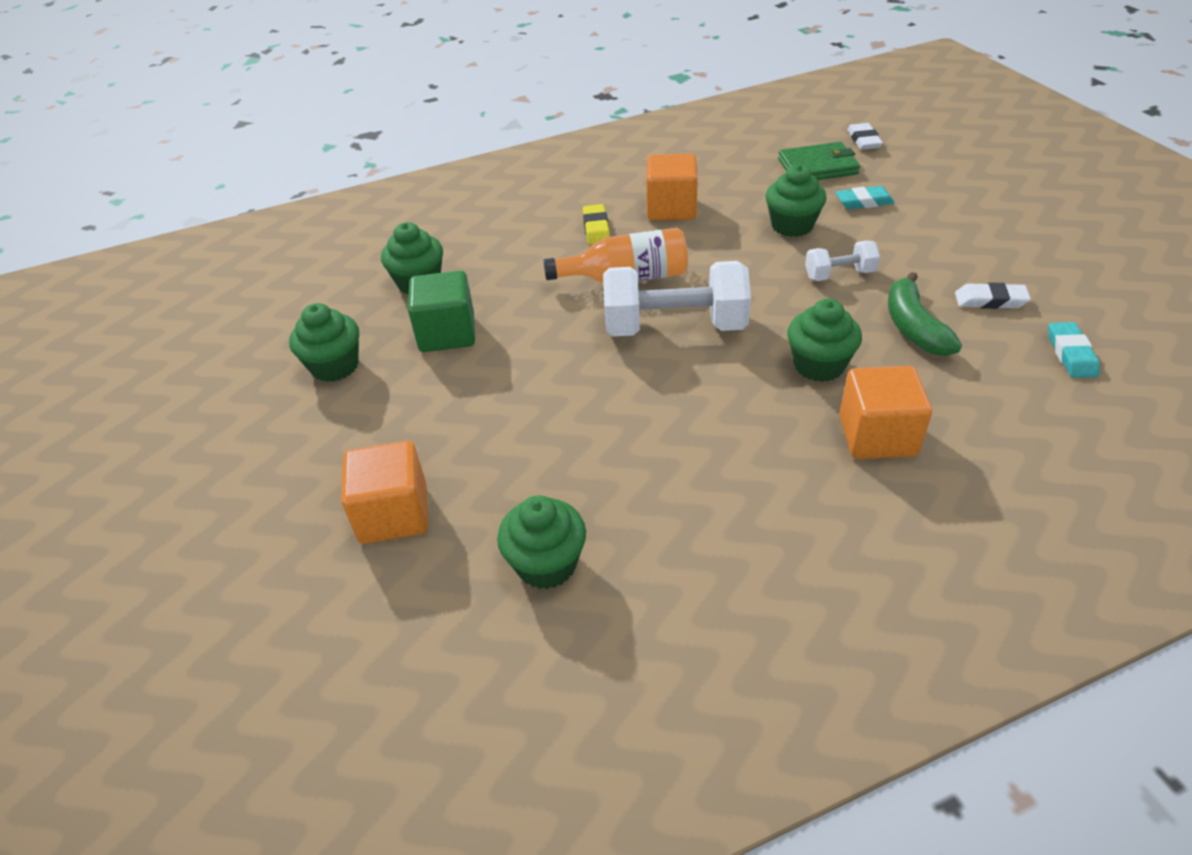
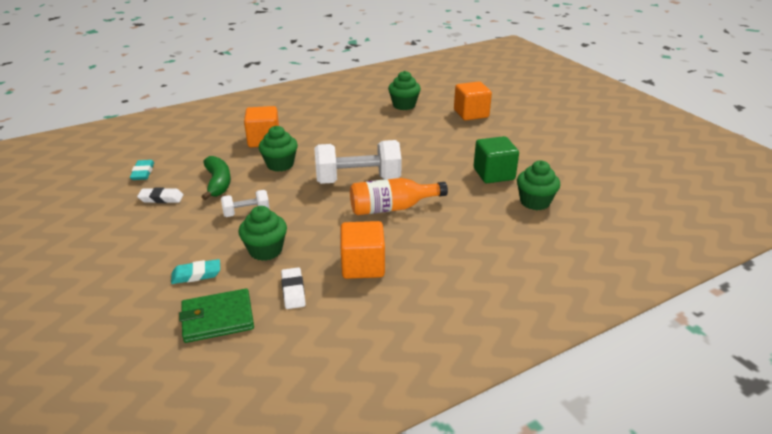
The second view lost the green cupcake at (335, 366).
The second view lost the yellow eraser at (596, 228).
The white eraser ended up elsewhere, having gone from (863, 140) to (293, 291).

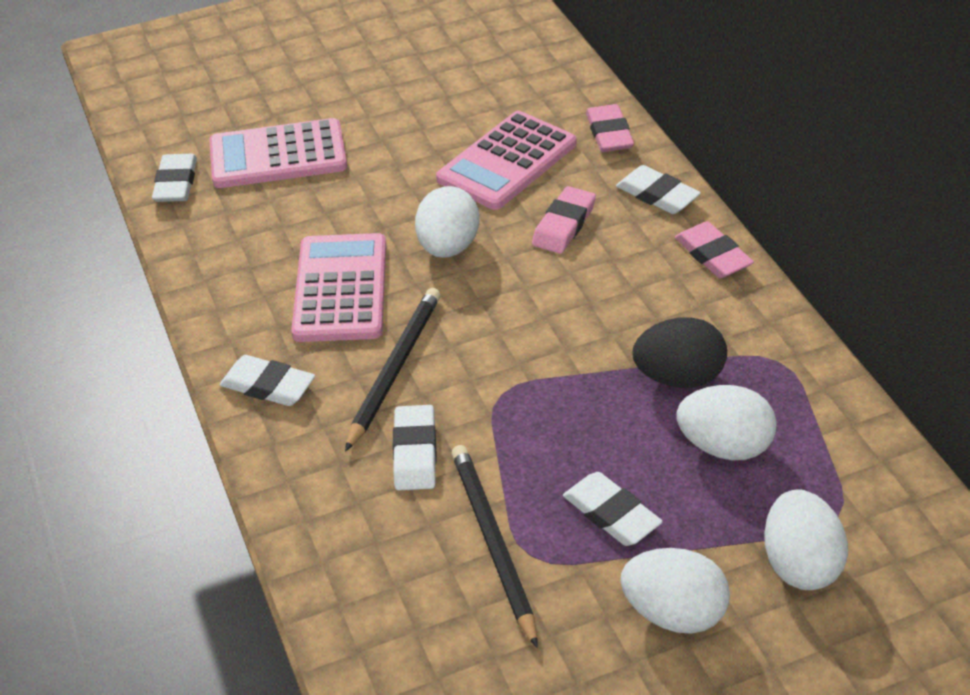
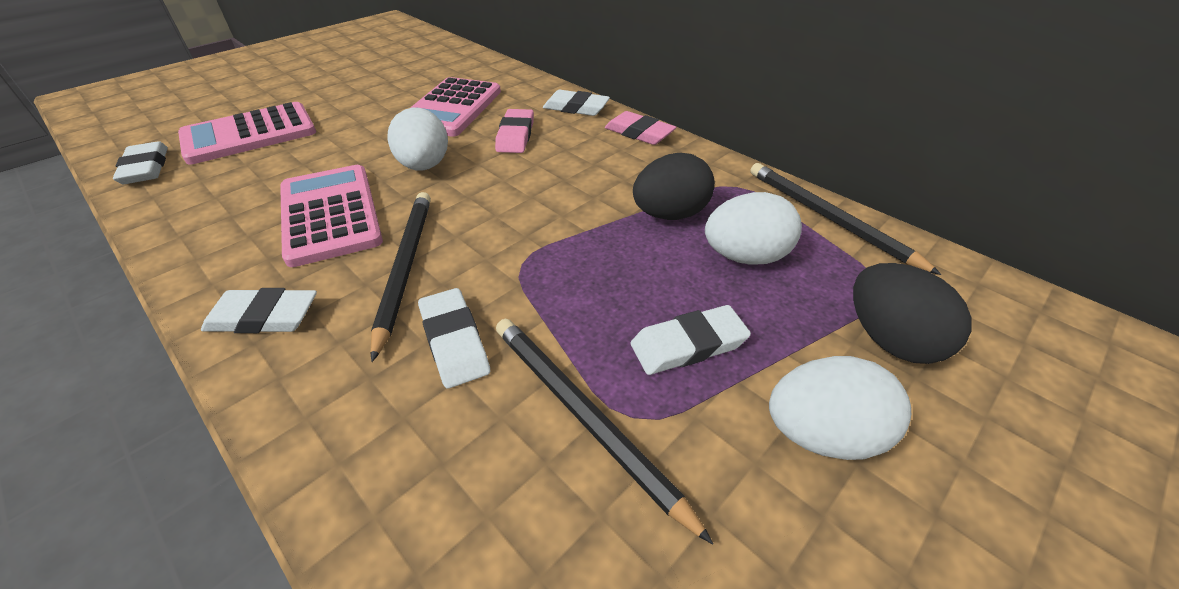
The second view lost the pink eraser at (609, 133).
The second view gained the black pencil at (828, 218).
What was the white egg at (800, 564) turned into the black egg at (889, 339).
The white eraser at (611, 514) ended up facing another way, 45 degrees counterclockwise from before.

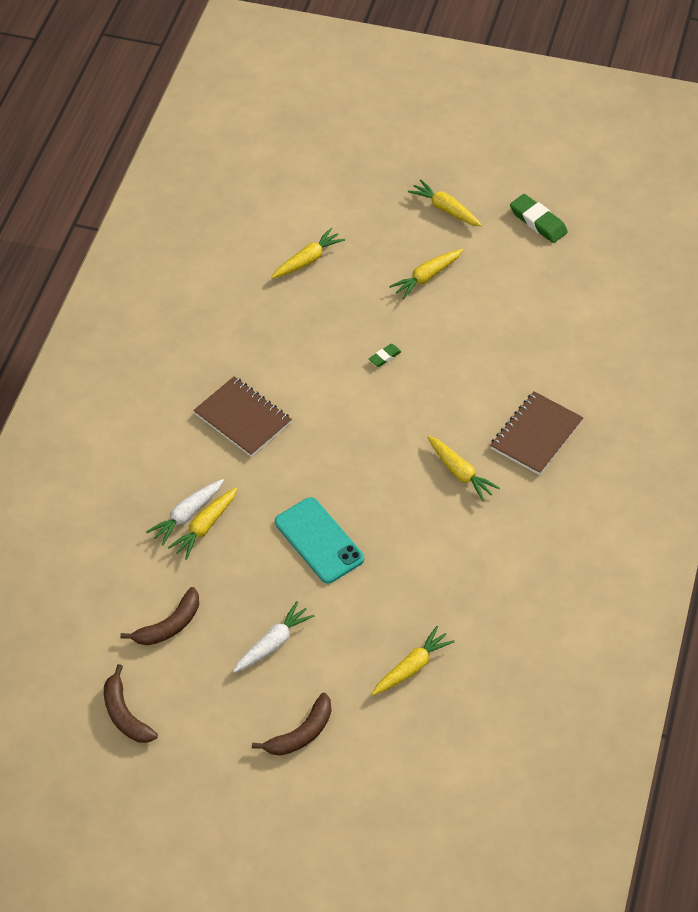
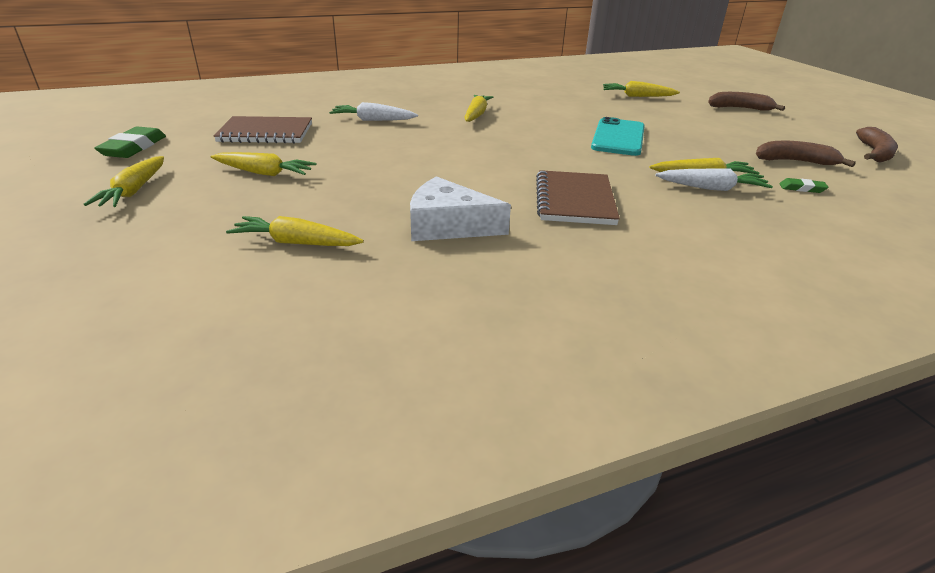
The second view gained the white cheese at (448, 225).
The white carrot ended up elsewhere, having gone from (273, 643) to (373, 120).
The green eraser ended up elsewhere, having gone from (385, 357) to (802, 188).
The brown notebook ended up elsewhere, having gone from (536, 435) to (266, 133).

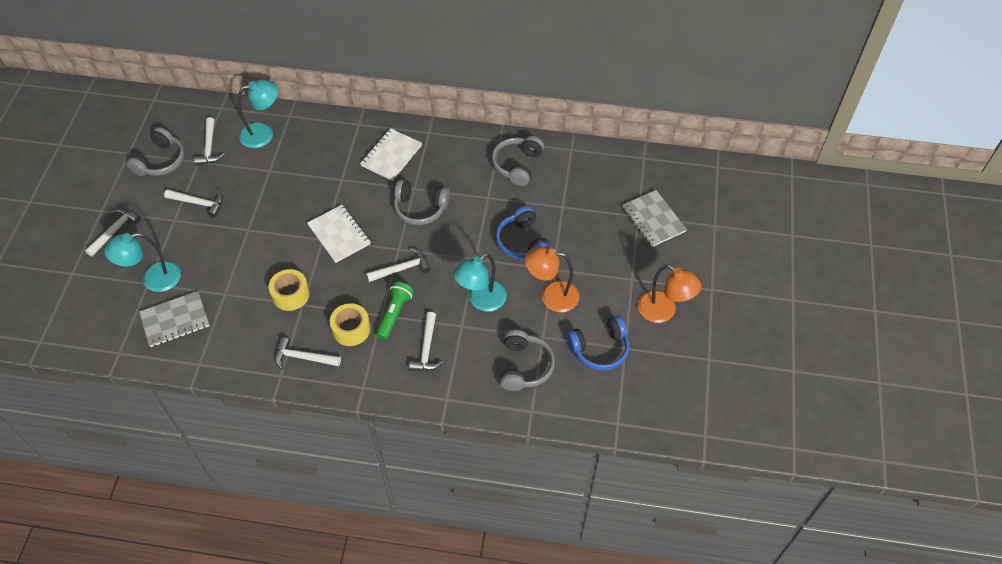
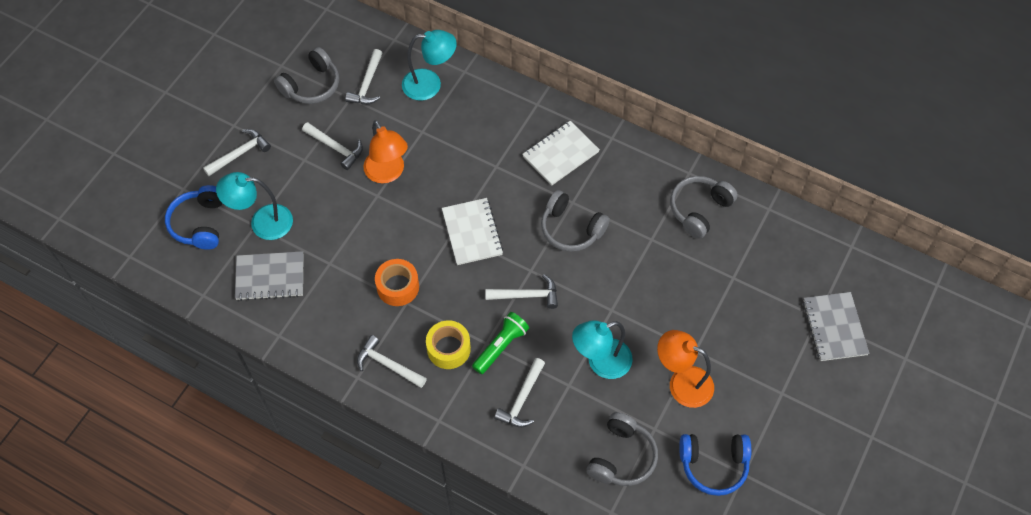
The blue headphones ended up elsewhere, having gone from (522, 242) to (200, 223).
The orange lamp ended up elsewhere, having gone from (663, 311) to (388, 173).
What was the yellow tape at (290, 294) turned into the orange tape at (398, 287).

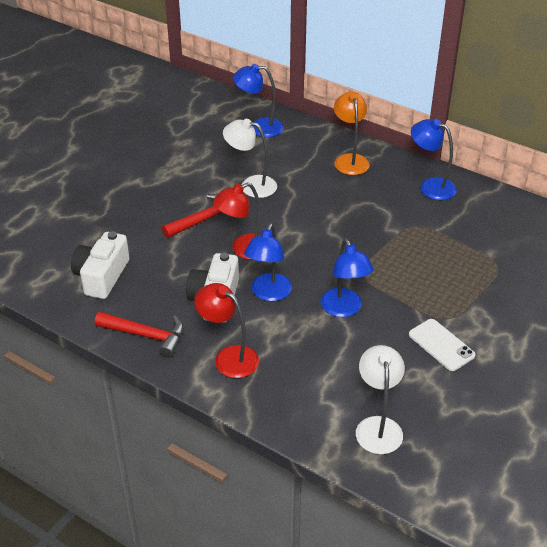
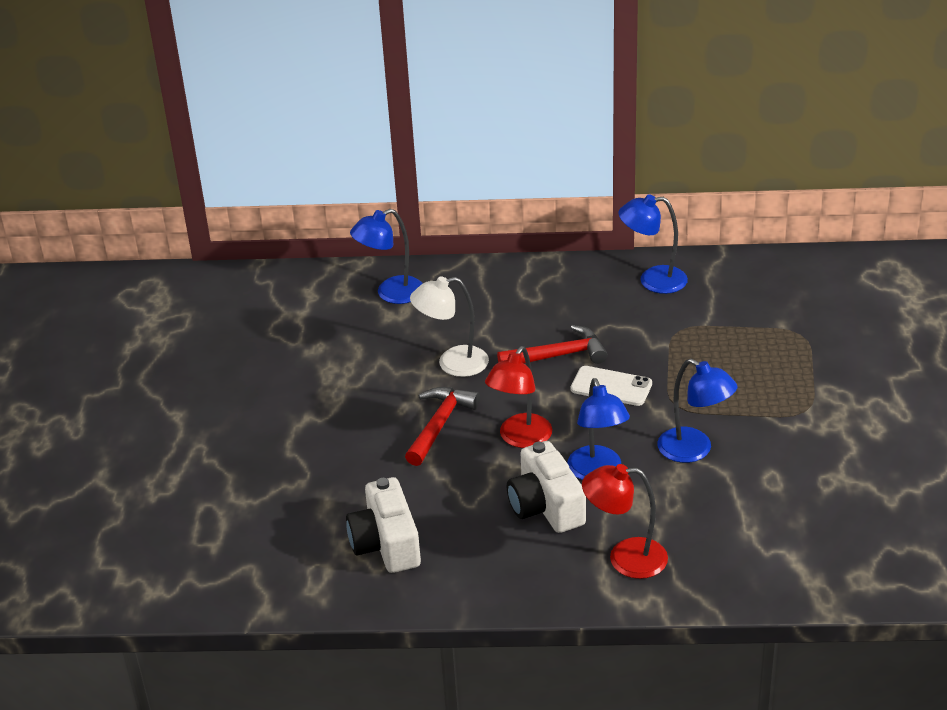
The second view lost the orange lamp at (350, 160).
The second view lost the white lamp at (378, 426).
The red hammer ended up elsewhere, having gone from (146, 335) to (558, 355).
The white phone ended up elsewhere, having gone from (441, 345) to (611, 386).

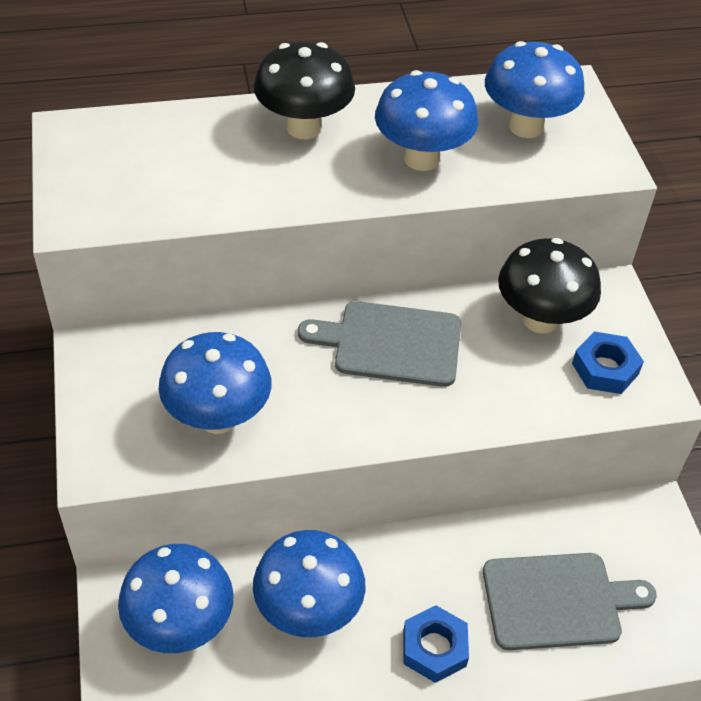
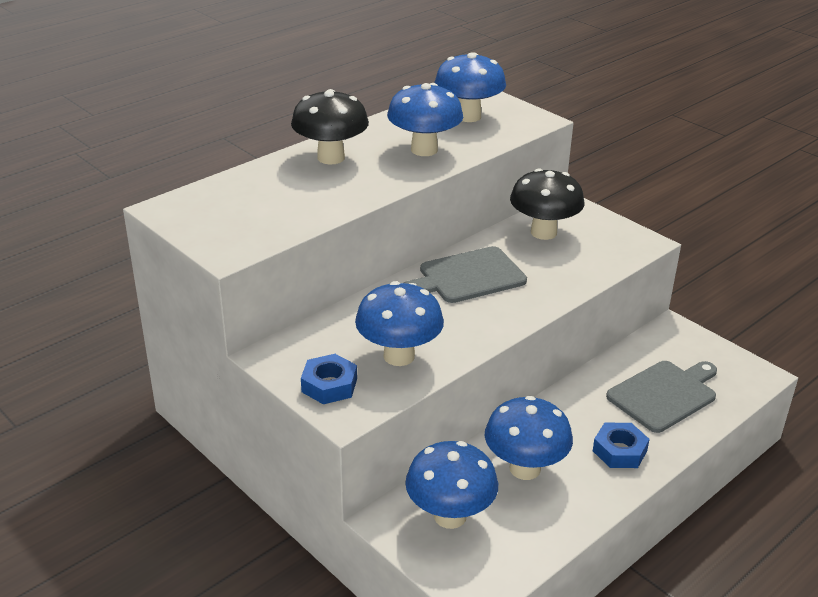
The blue nut ended up elsewhere, having gone from (605, 369) to (329, 385).

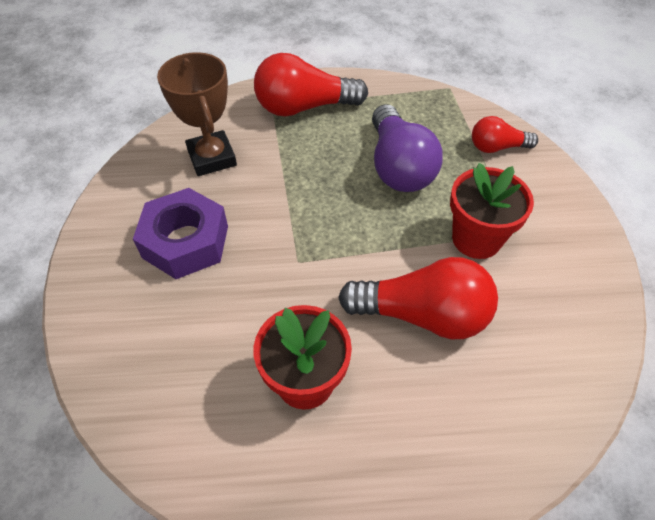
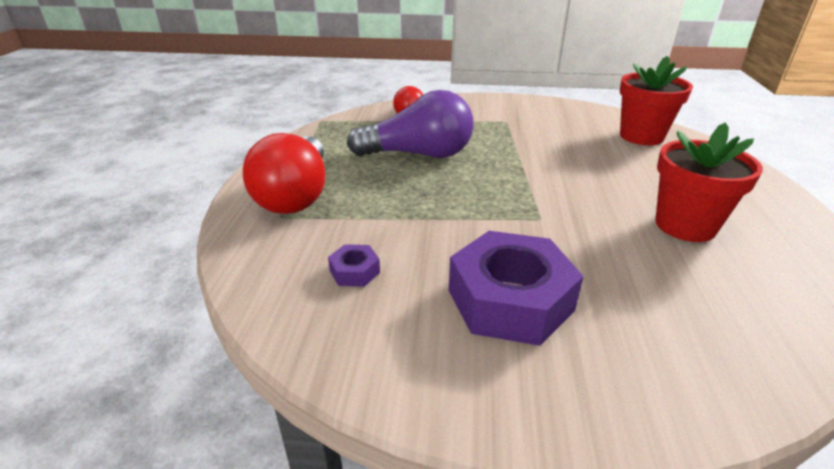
The second view lost the red light bulb at (423, 315).
The red flower pot ended up elsewhere, having gone from (476, 239) to (641, 136).
Where the brown trophy stood at (212, 158), the purple nut came to stand at (354, 271).

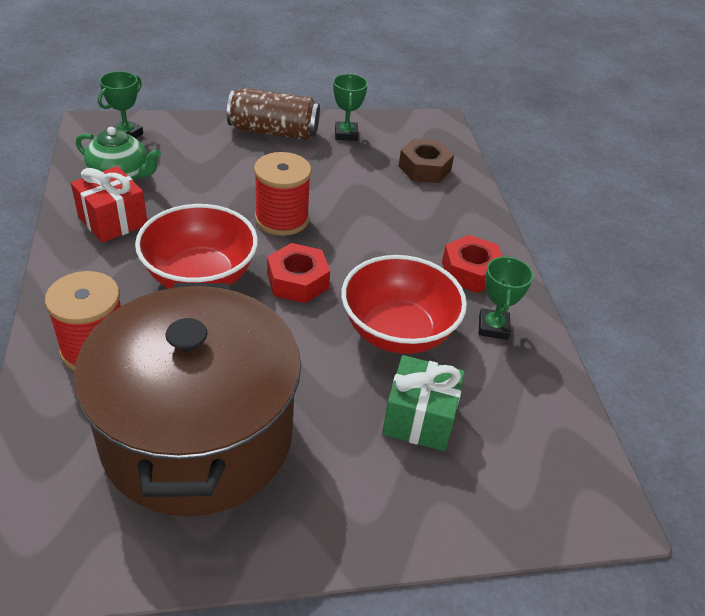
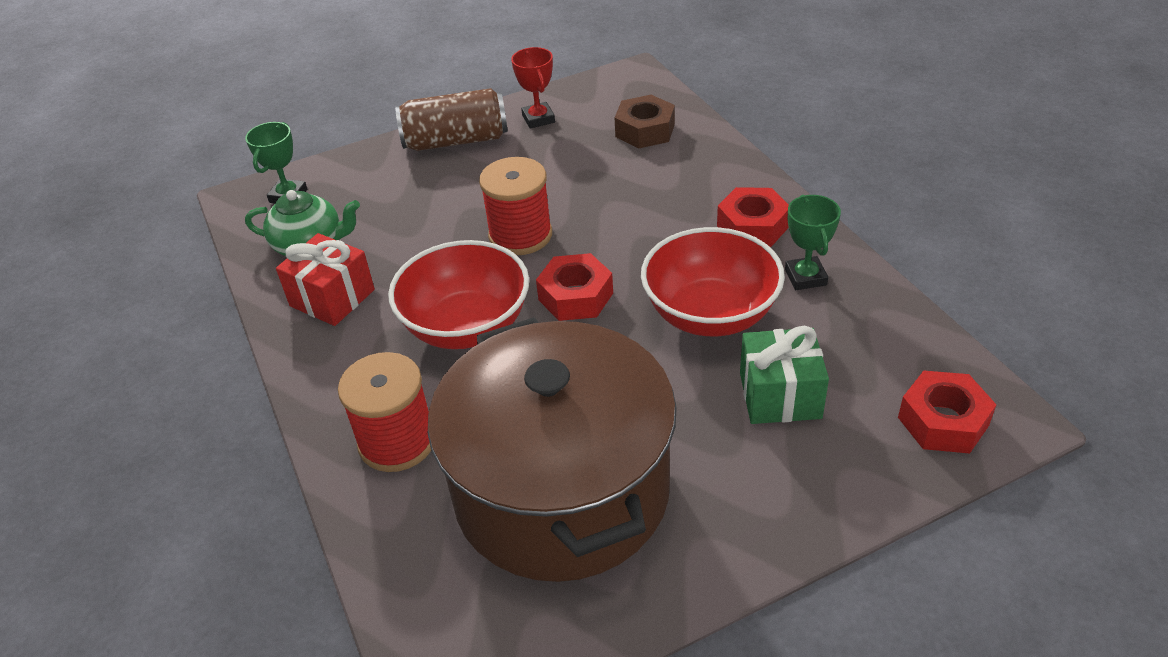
The second view gained the red nut at (943, 421).
What was the green trophy at (346, 134) turned into the red trophy at (538, 119).

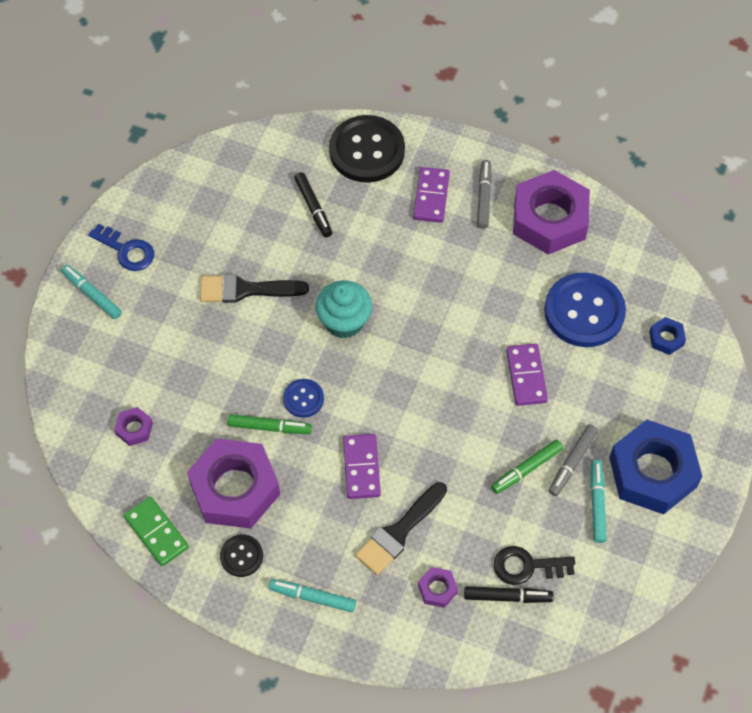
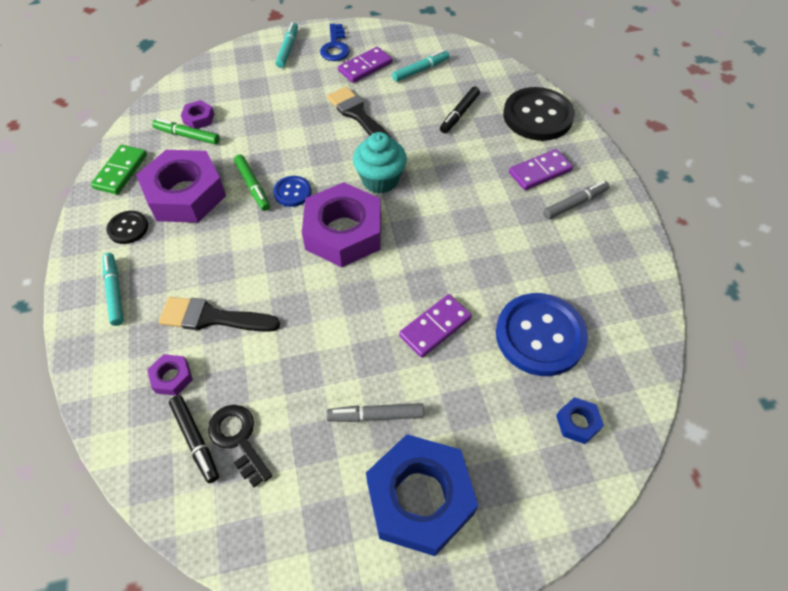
The purple domino ended up elsewhere, having gone from (361, 467) to (365, 67).
The green marker ended up elsewhere, having gone from (526, 469) to (187, 136).
The purple nut ended up elsewhere, having gone from (549, 219) to (343, 232).
The turquoise marker ended up elsewhere, having gone from (597, 503) to (420, 70).

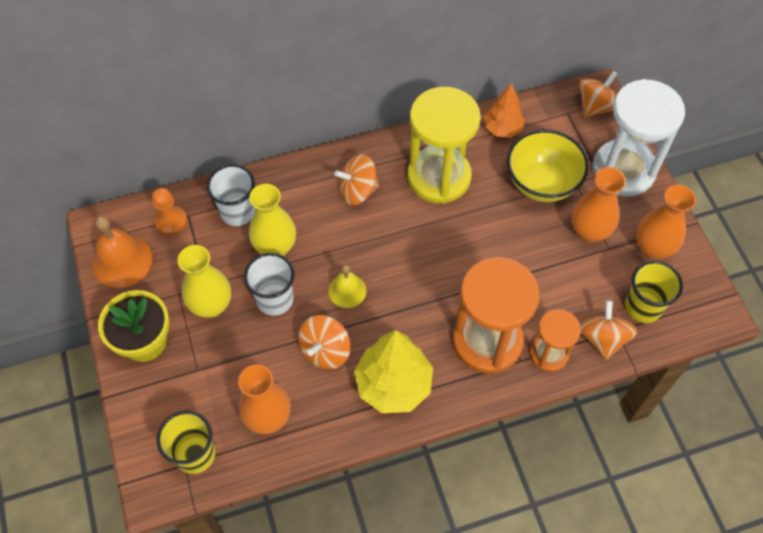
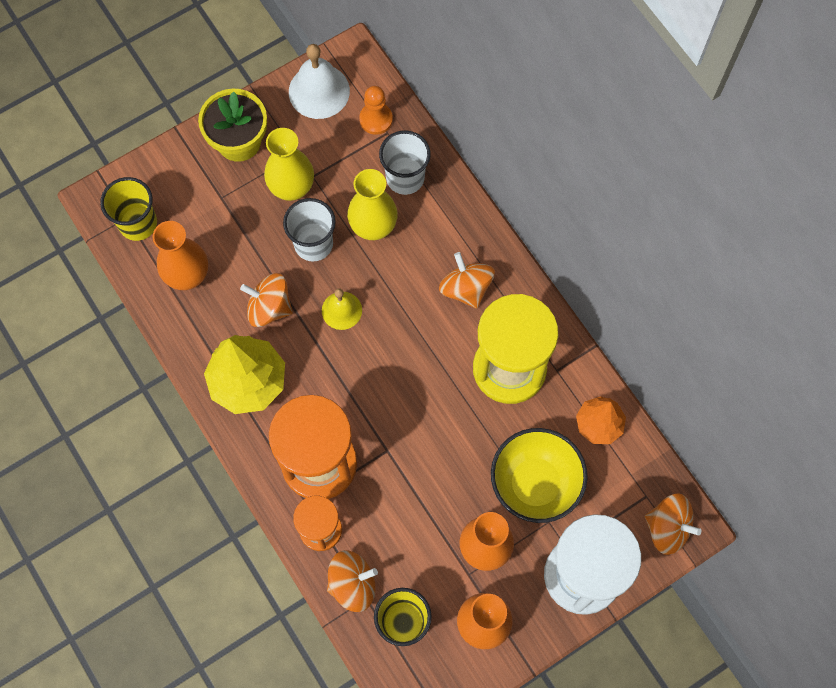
What was the orange bell at (122, 261) turned into the white bell at (319, 91).

